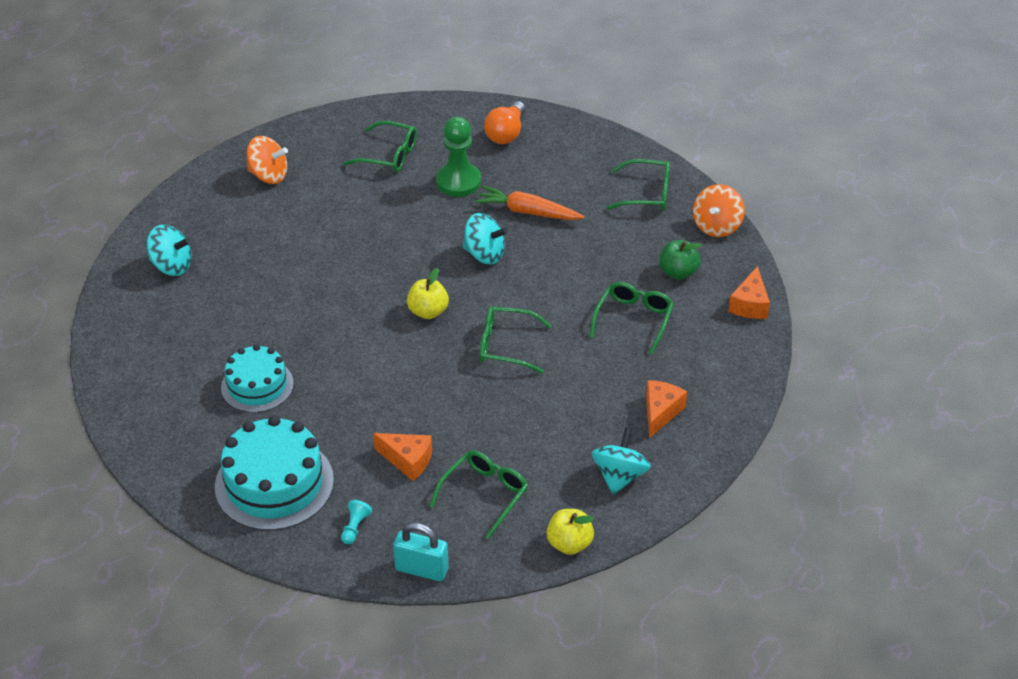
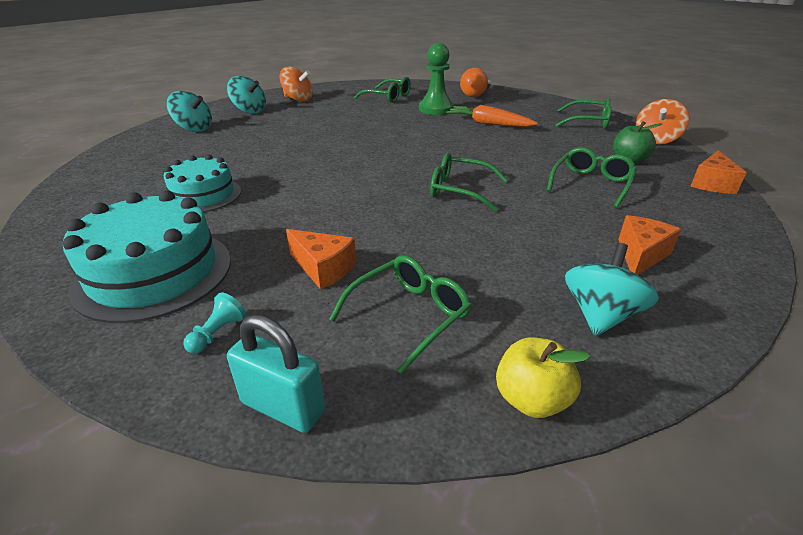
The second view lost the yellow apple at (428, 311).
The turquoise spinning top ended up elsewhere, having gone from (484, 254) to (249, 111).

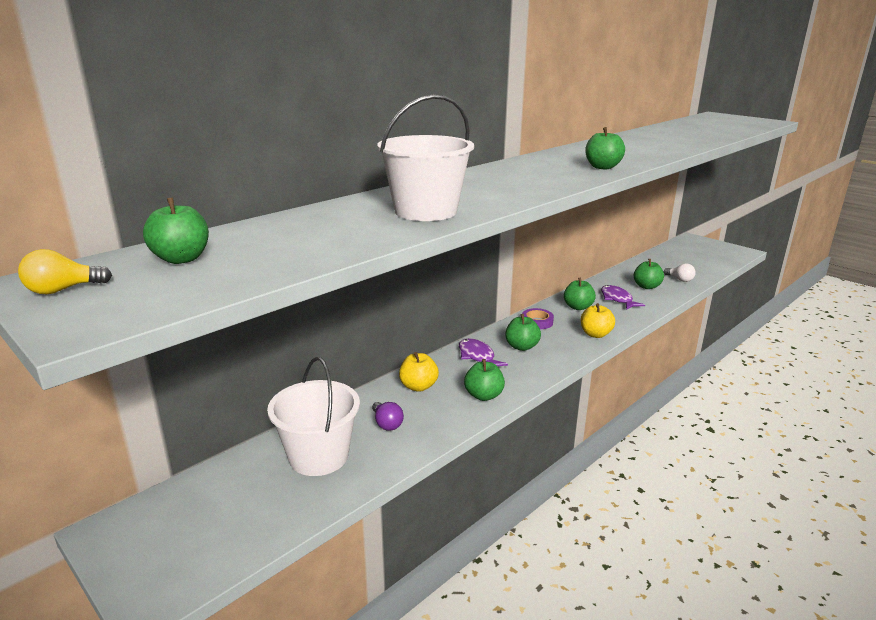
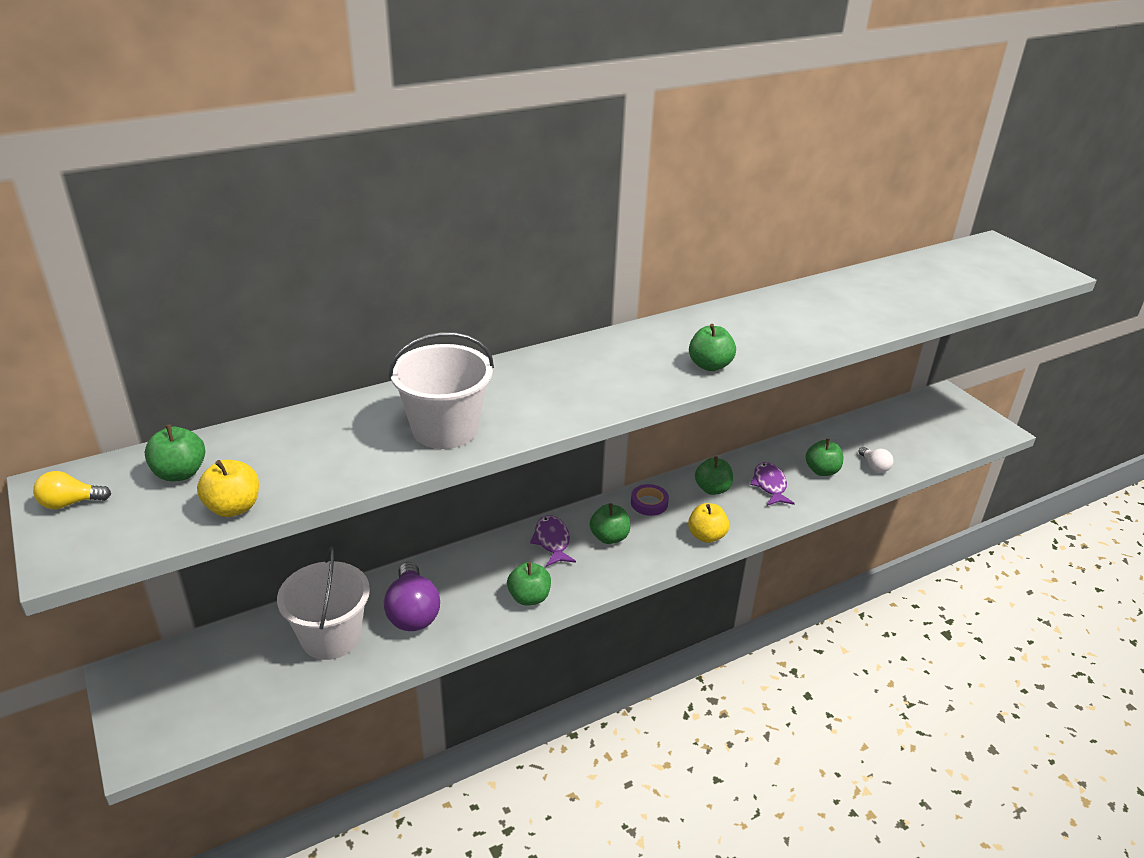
The yellow apple ended up elsewhere, having gone from (418, 386) to (233, 507).
The size of the purple light bulb at (387, 424) changed by a factor of 1.87.

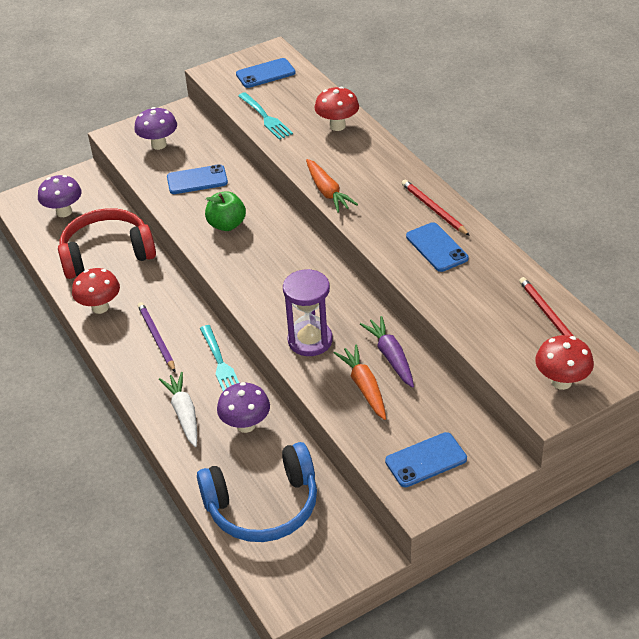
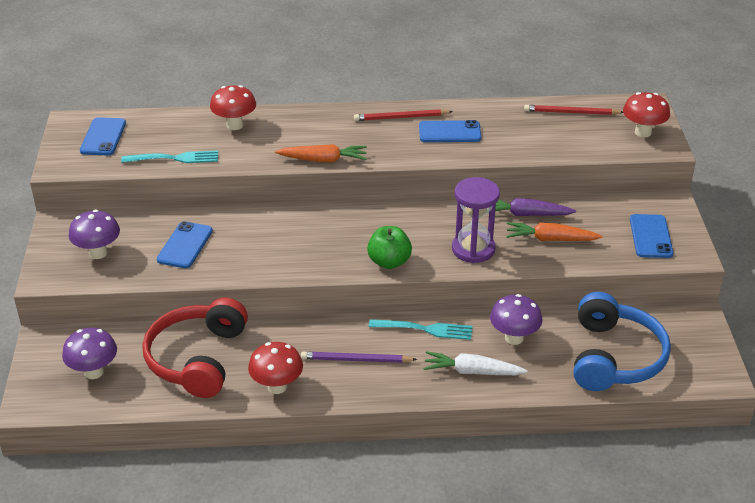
The green apple ended up elsewhere, having gone from (227, 225) to (389, 262).

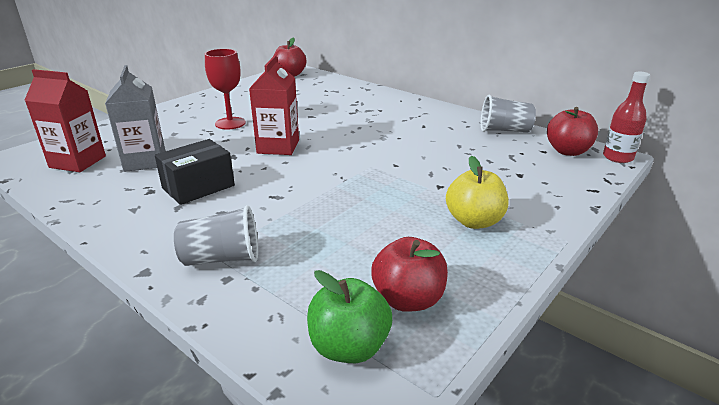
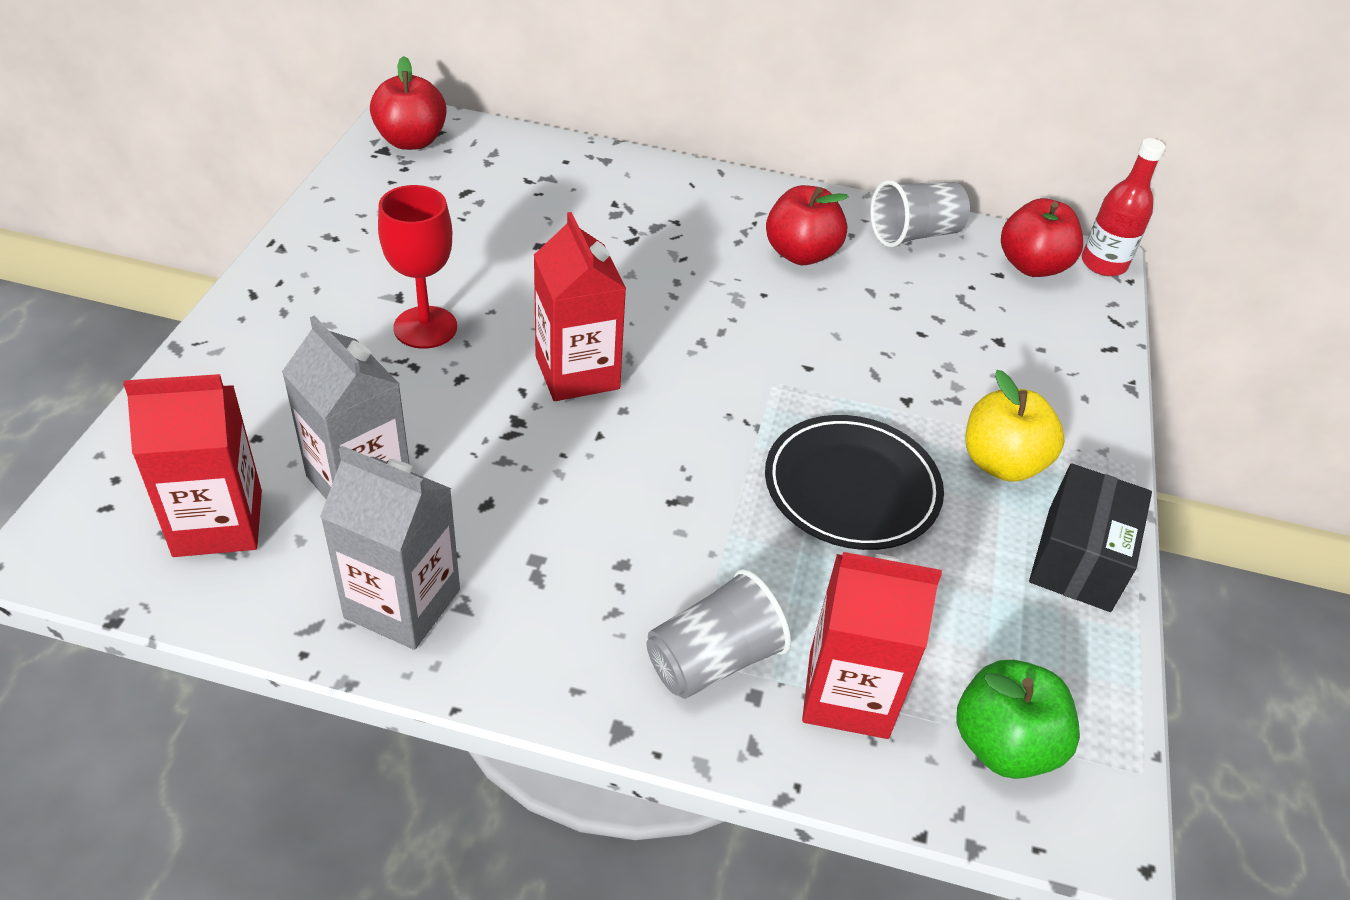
The second view gained the grey carton at (402, 603).
The second view gained the black plate at (851, 488).
The second view gained the red carton at (848, 694).
The black box ended up elsewhere, having gone from (198, 187) to (1078, 558).
The red apple ended up elsewhere, having gone from (408, 299) to (801, 254).

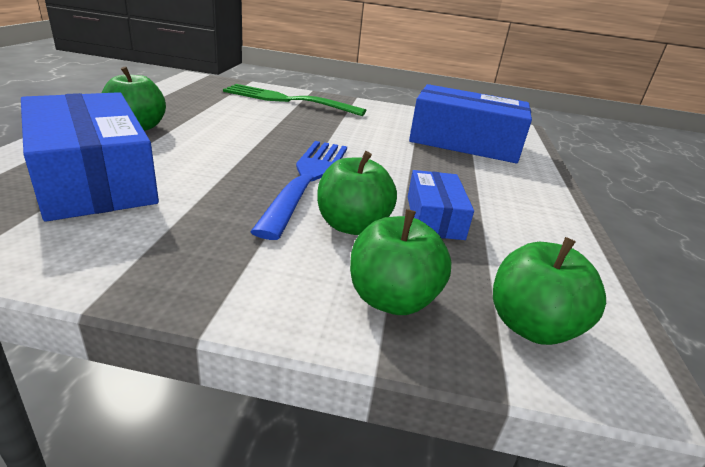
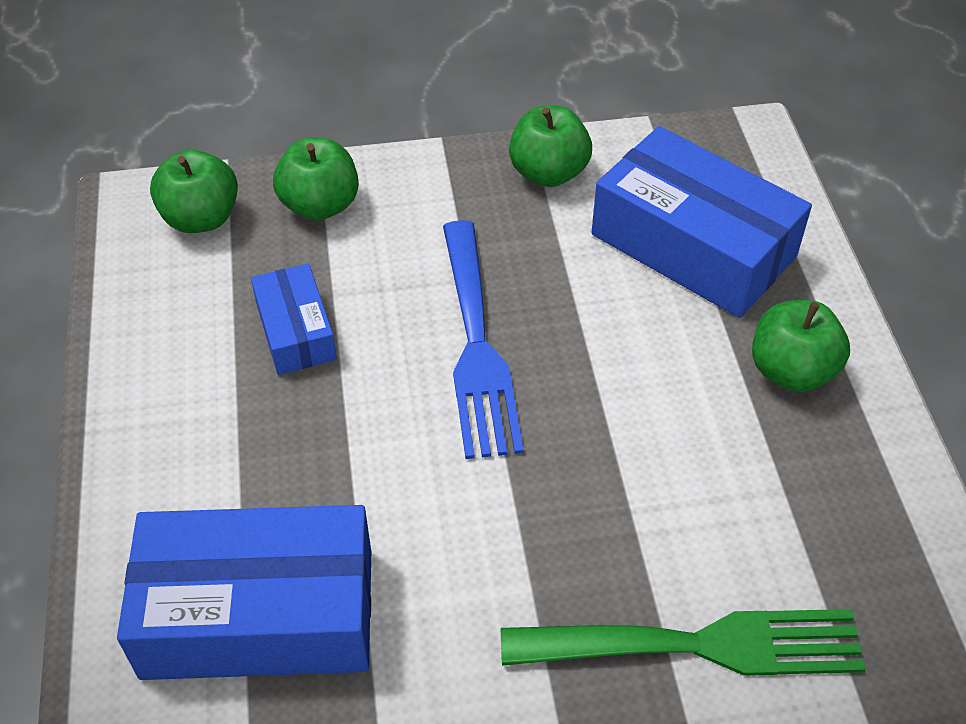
The green apple ended up elsewhere, having gone from (352, 225) to (548, 173).

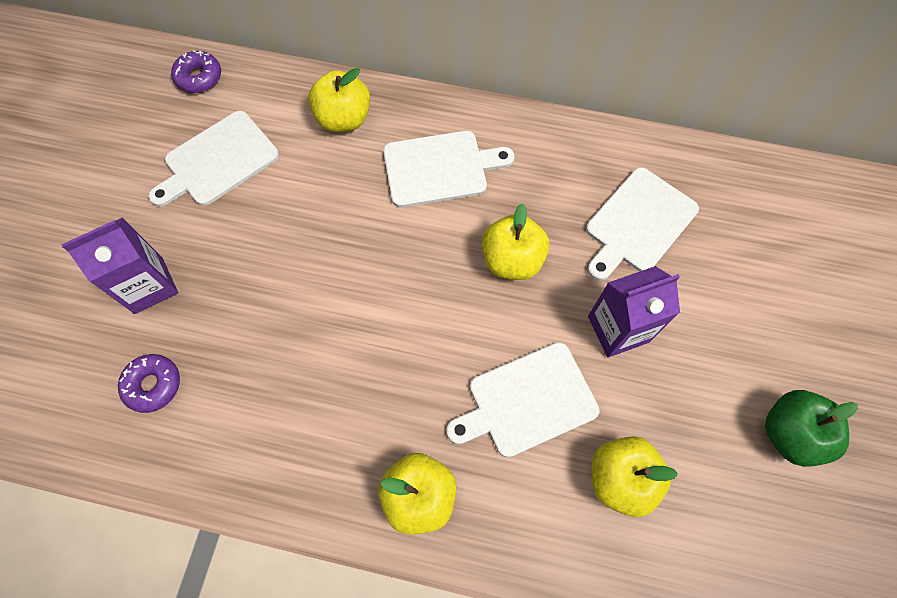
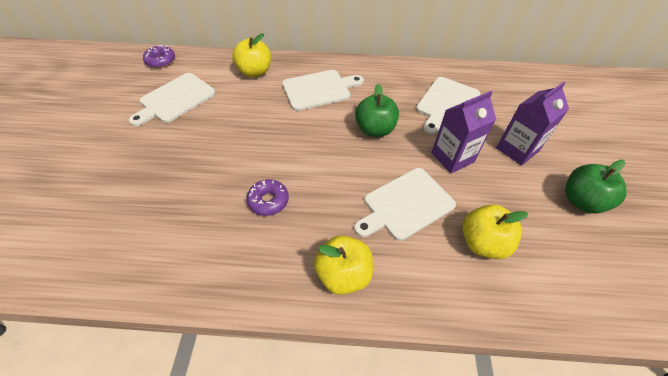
The purple carton ended up elsewhere, having gone from (149, 285) to (517, 150).
The purple donut ended up elsewhere, having gone from (153, 385) to (268, 201).
What was the yellow apple at (512, 260) turned into the green apple at (375, 129).

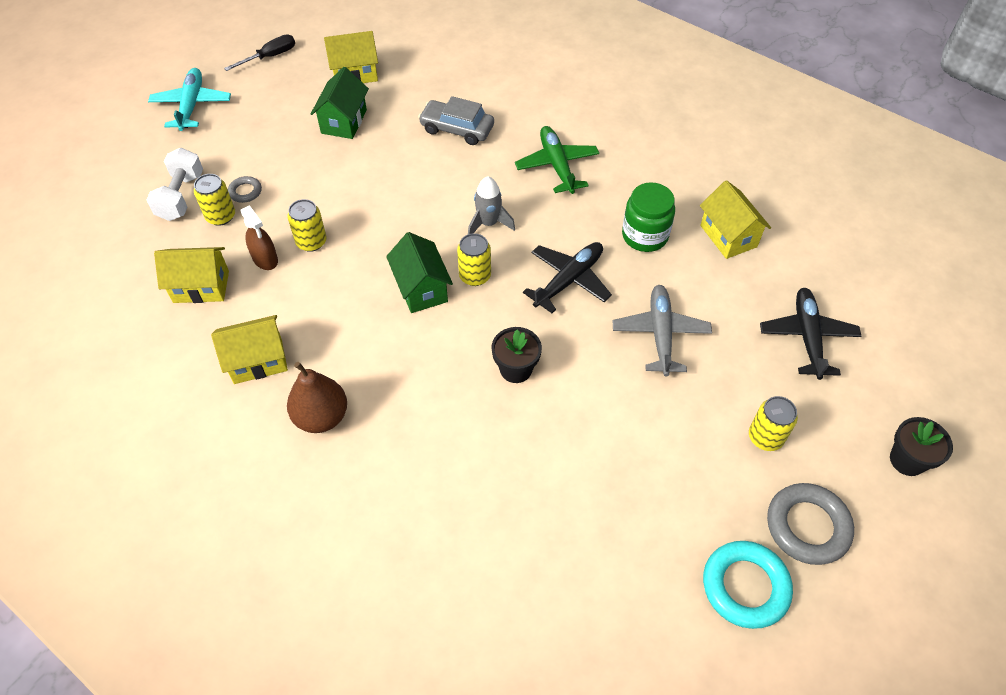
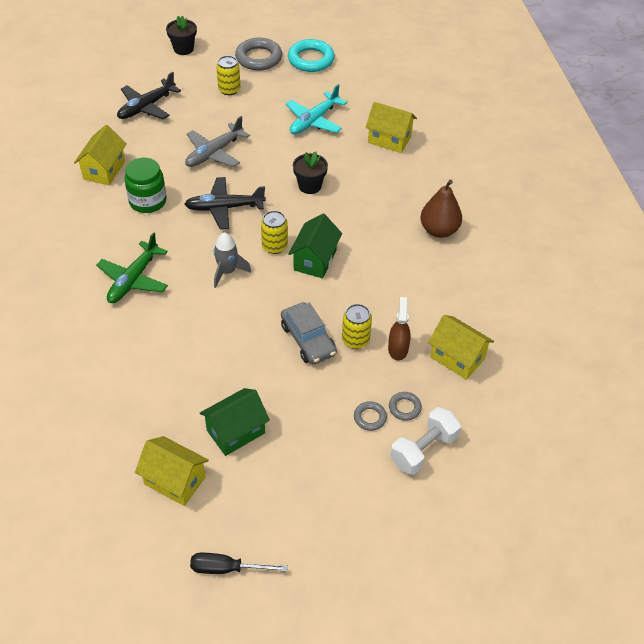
The turquoise plane ended up elsewhere, having gone from (192, 105) to (314, 120).
The yellow house ended up elsewhere, having gone from (258, 361) to (389, 139).
The grey car ended up elsewhere, having gone from (457, 129) to (308, 339).
Where the yellow can stood at (221, 216), the grey ring came to stand at (404, 408).

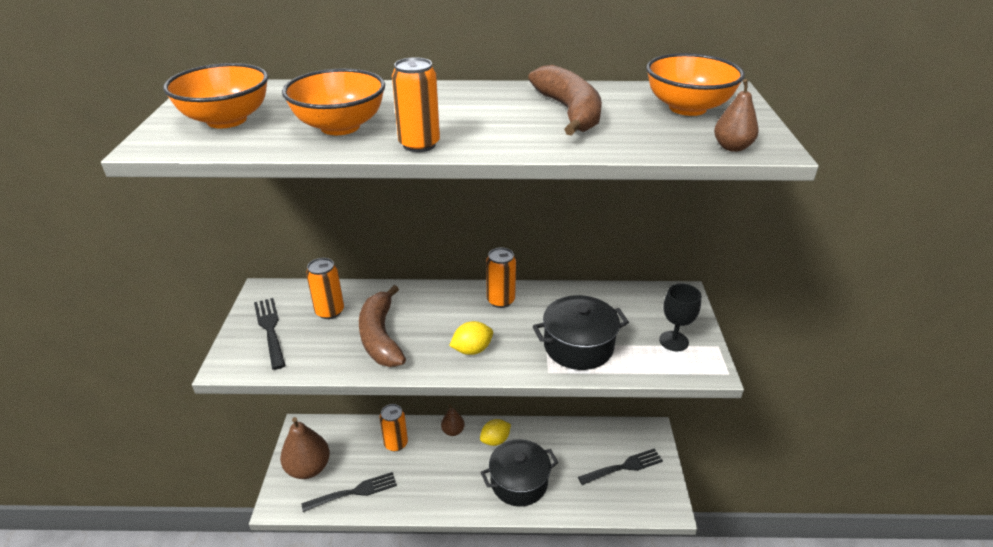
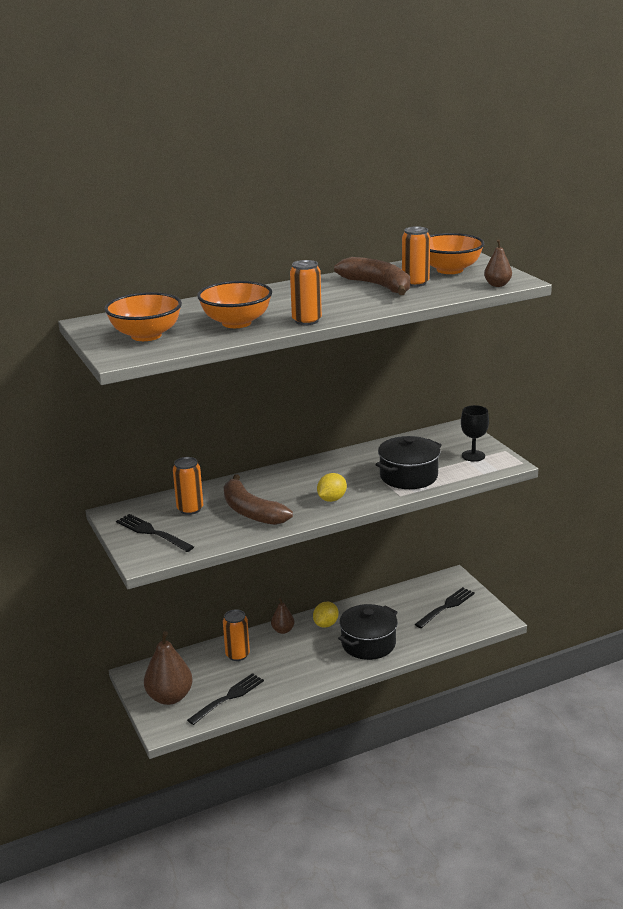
The orange can ended up elsewhere, having gone from (500, 300) to (415, 283).

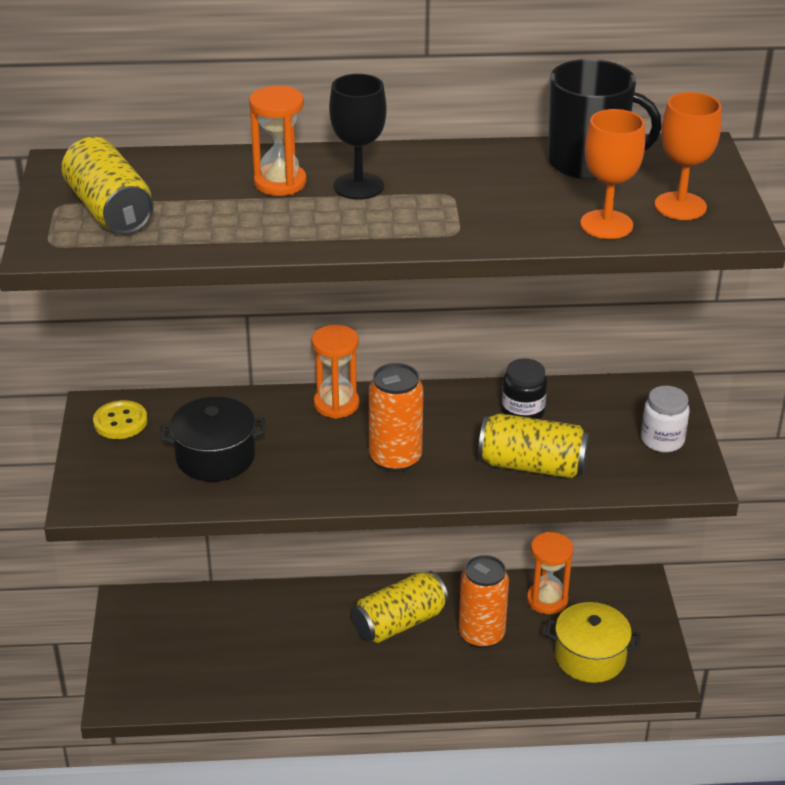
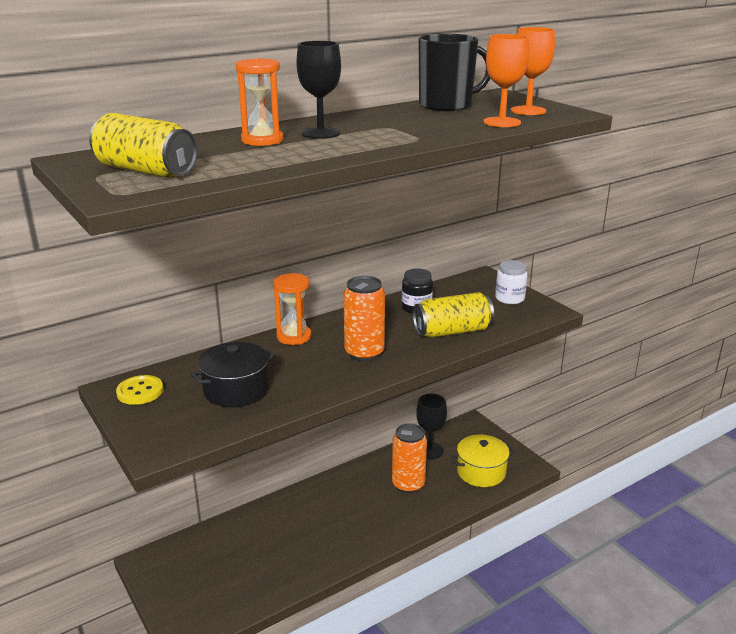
The second view lost the yellow can at (399, 622).
Where the orange hourglass stood at (547, 600), the black goblet came to stand at (429, 450).

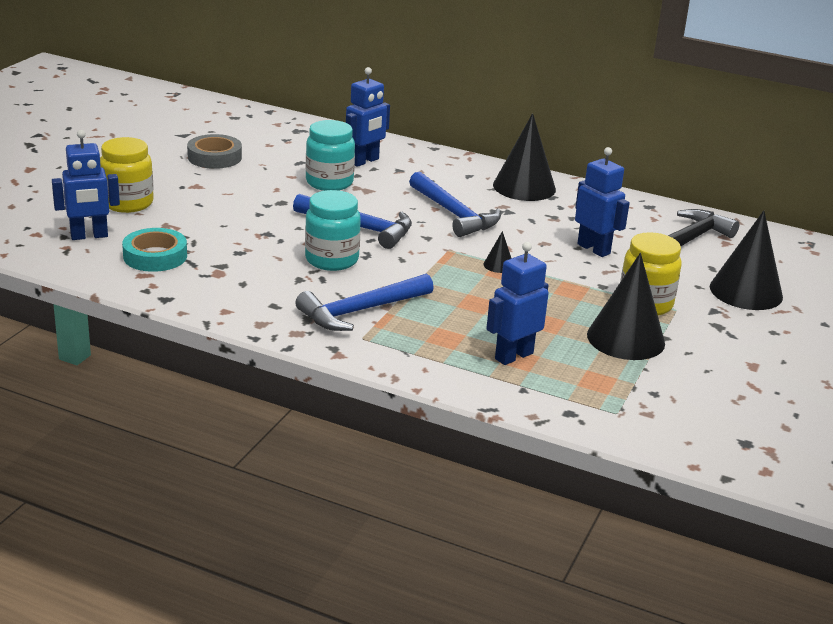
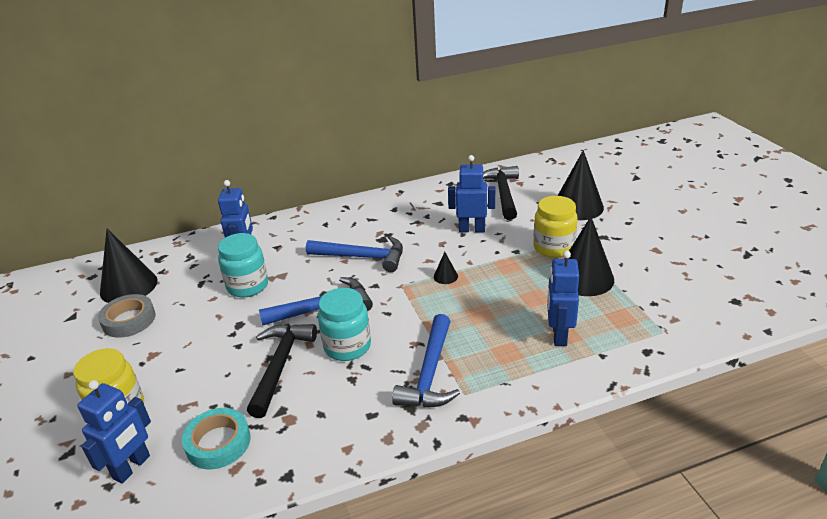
The second view gained the black hammer at (280, 365).
The black cone ended up elsewhere, having gone from (524, 187) to (128, 286).

